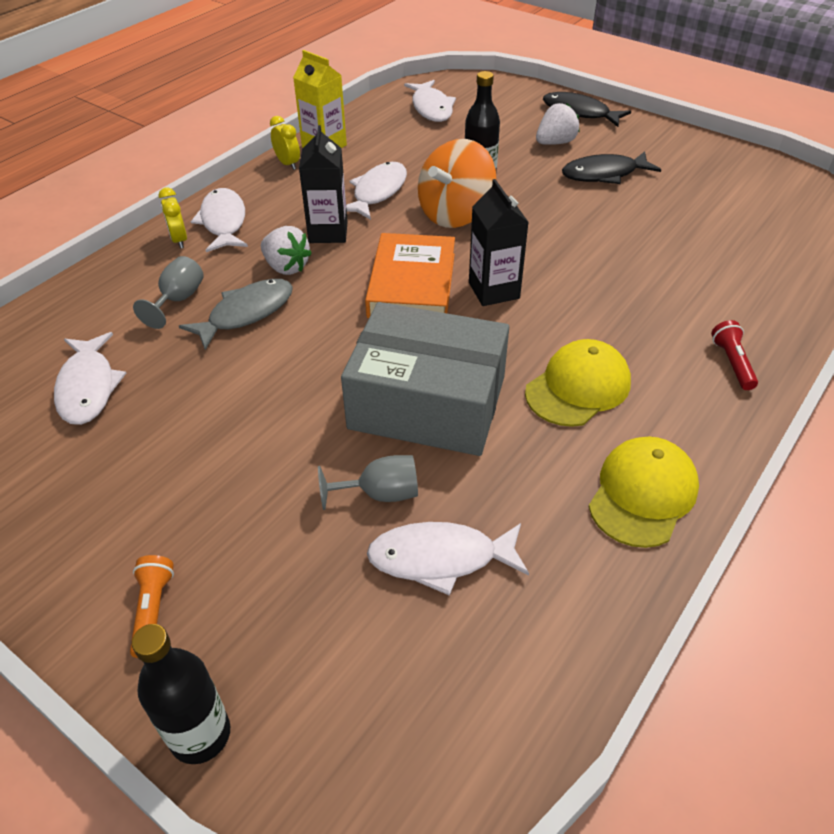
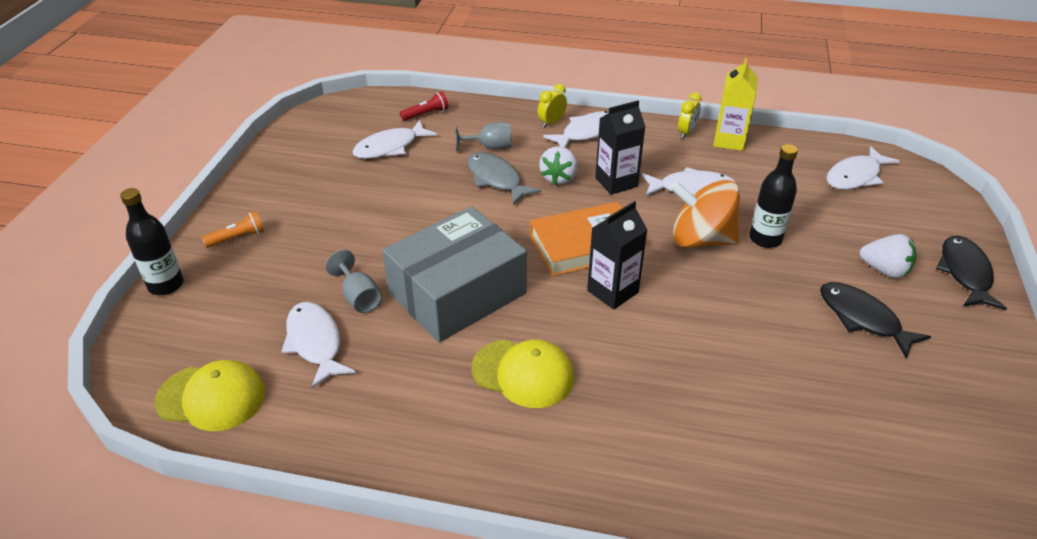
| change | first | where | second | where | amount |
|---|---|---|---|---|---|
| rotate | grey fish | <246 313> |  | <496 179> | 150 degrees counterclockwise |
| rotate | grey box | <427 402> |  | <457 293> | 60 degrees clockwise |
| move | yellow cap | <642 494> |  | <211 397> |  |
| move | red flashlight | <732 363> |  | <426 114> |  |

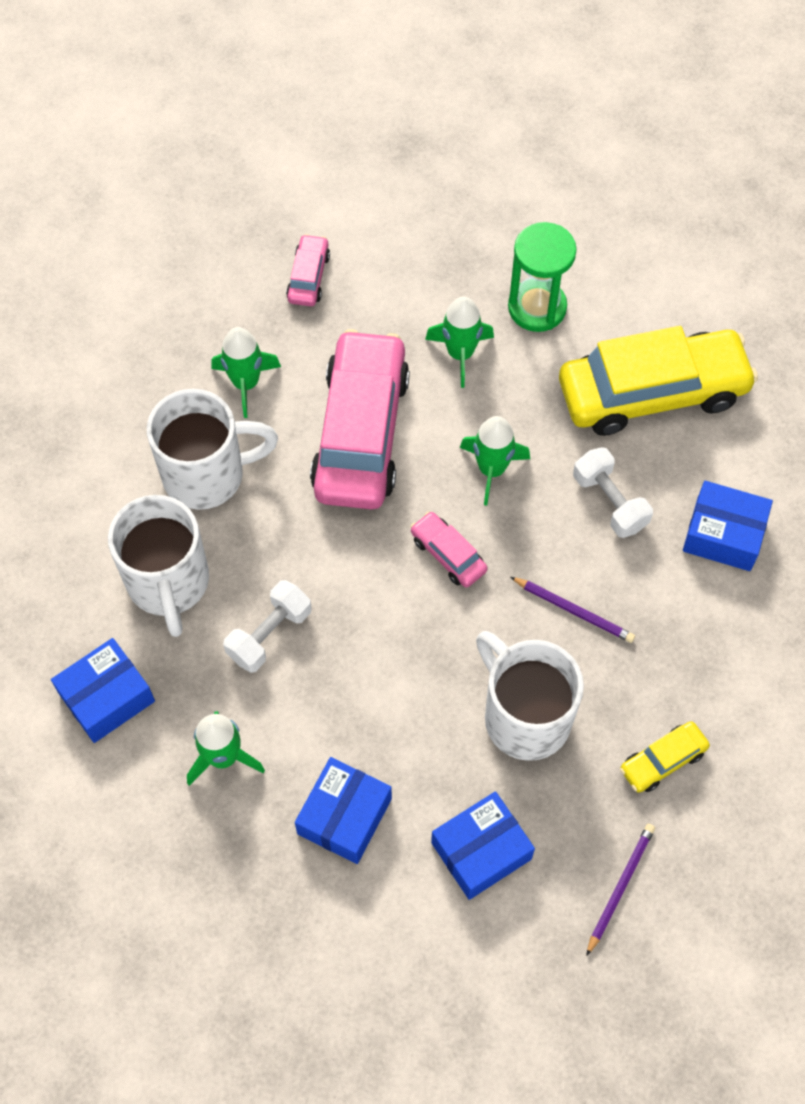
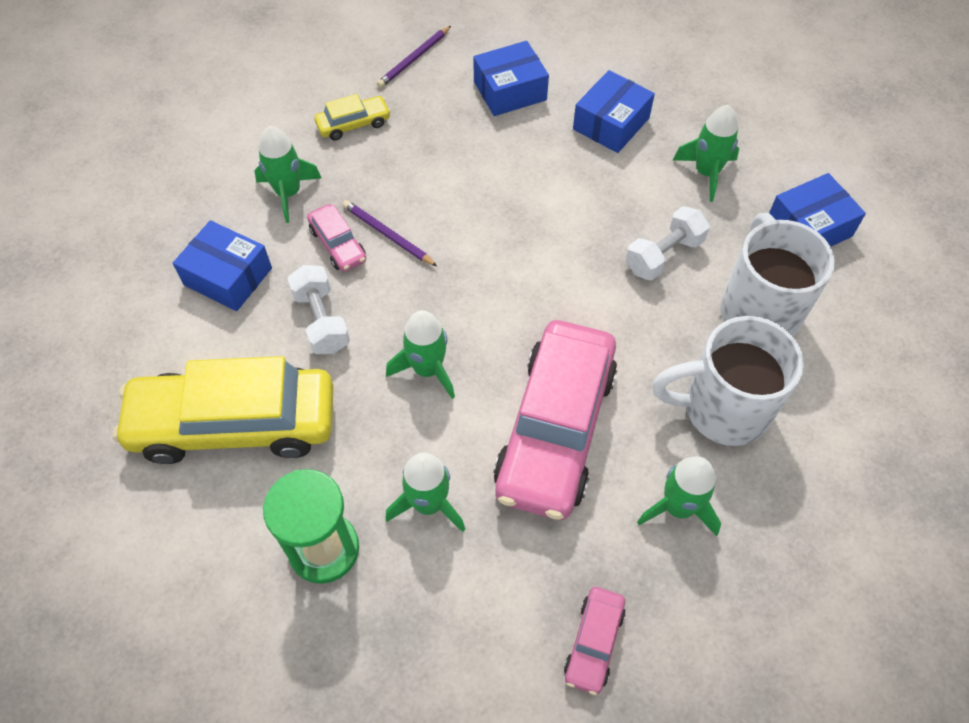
| change | first | where | second | where | amount |
|---|---|---|---|---|---|
| move | pink car | <448 554> |  | <338 244> |  |
| delete | white mug | <524 716> |  |  |  |
| insert |  |  | green rocket | <288 193> |  |

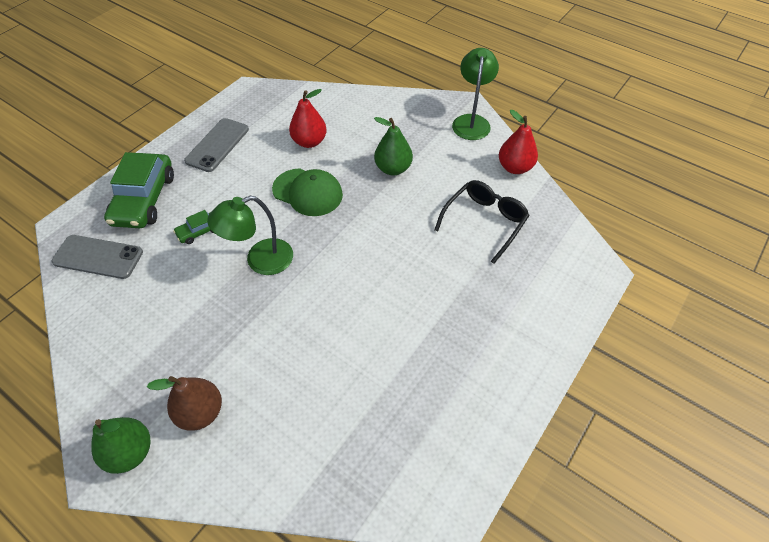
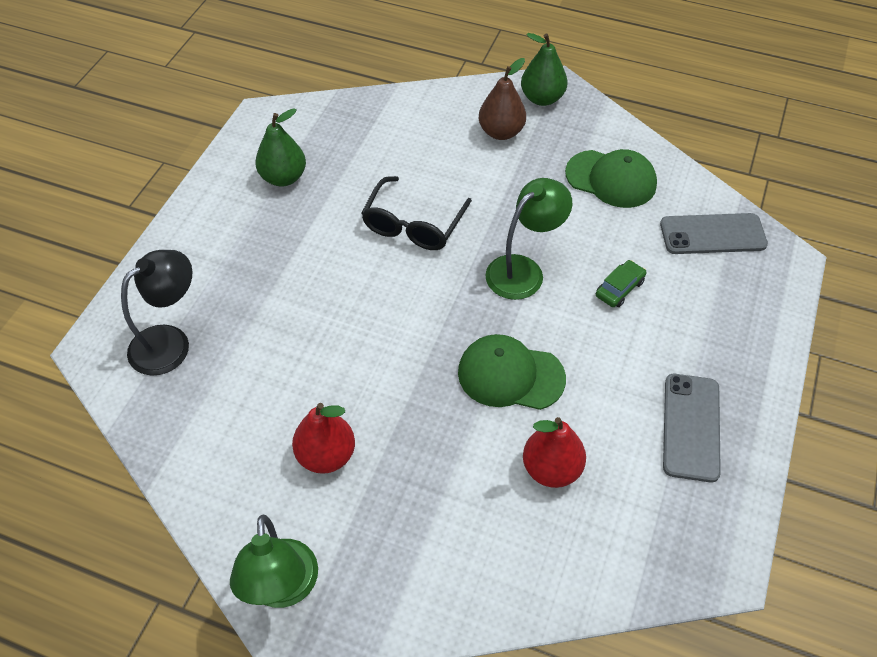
| change | first | where | second | where | amount |
|---|---|---|---|---|---|
| delete | green car | <144 199> |  |  |  |
| move | green pear | <393 168> |  | <283 178> |  |
| move | black glasses | <484 222> |  | <413 225> |  |
| move | red pear | <515 167> |  | <326 455> |  |
| insert |  |  | black lamp | <170 342> |  |
| insert |  |  | green cap | <611 179> |  |

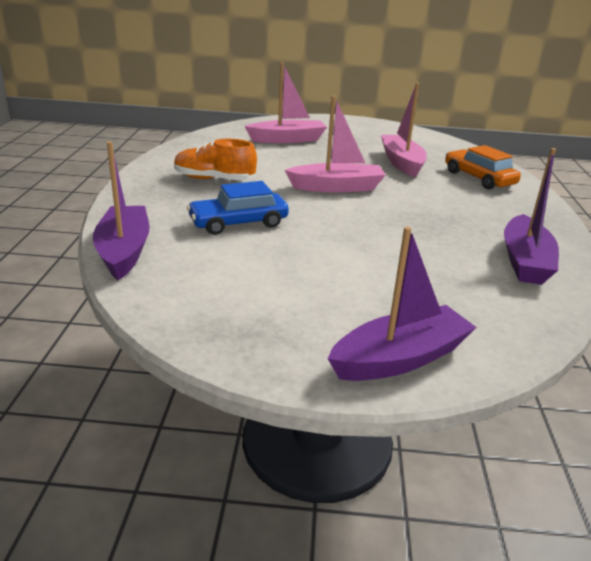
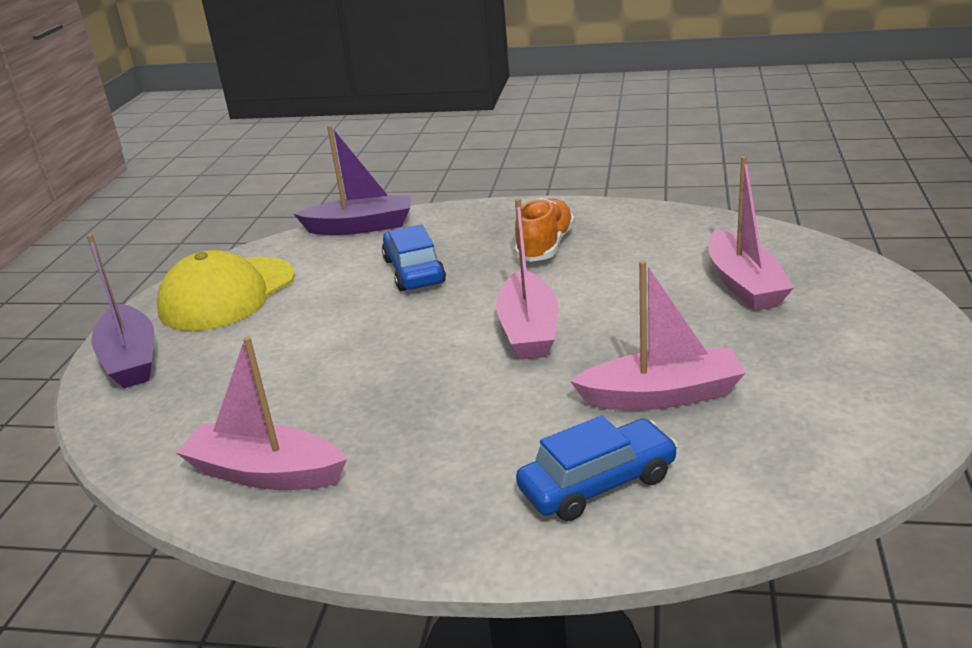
| change | first | where | second | where | amount |
|---|---|---|---|---|---|
| recolor | orange car | <479 178> | blue car | <598 484> |  |
| recolor | purple boat | <525 261> | pink boat | <265 473> |  |
| insert |  |  | yellow cap | <227 294> |  |

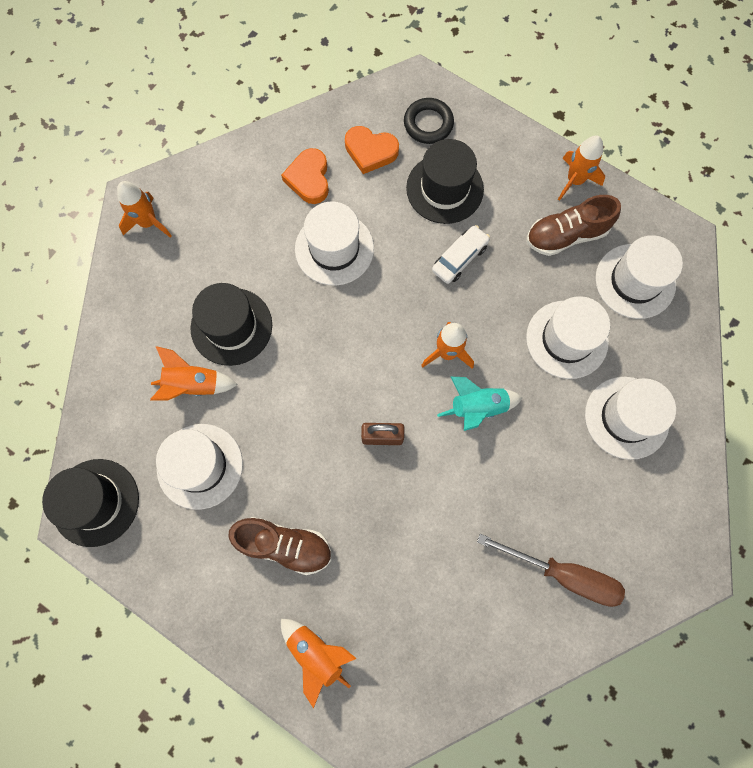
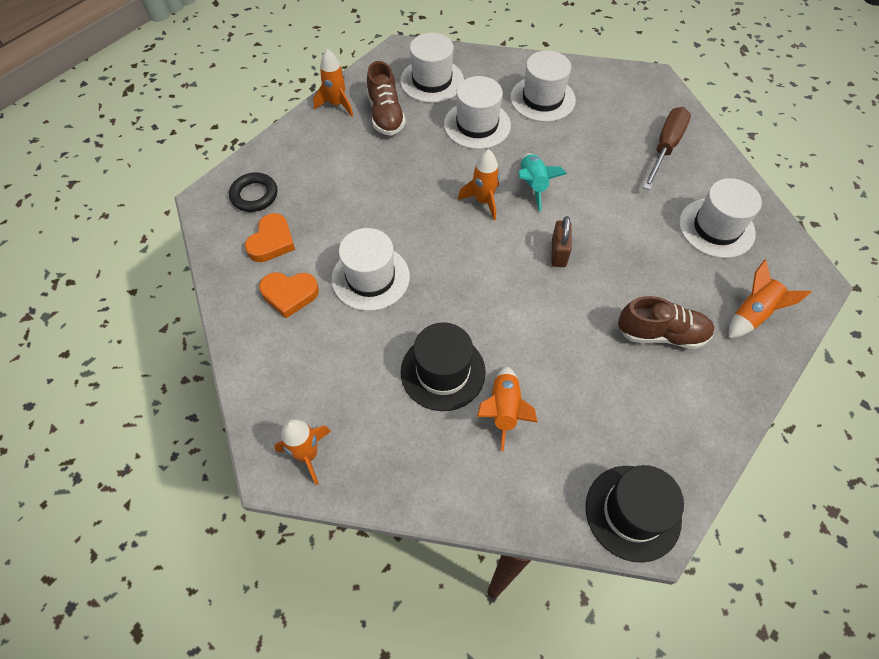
| change | first | where | second | where | amount |
|---|---|---|---|---|---|
| move | white hat | <200 466> |  | <716 228> |  |
| rotate | brown shoe | <285 545> |  | <661 334> | 75 degrees clockwise |
| delete | black hat | <444 189> |  |  |  |
| delete | white car | <459 258> |  |  |  |

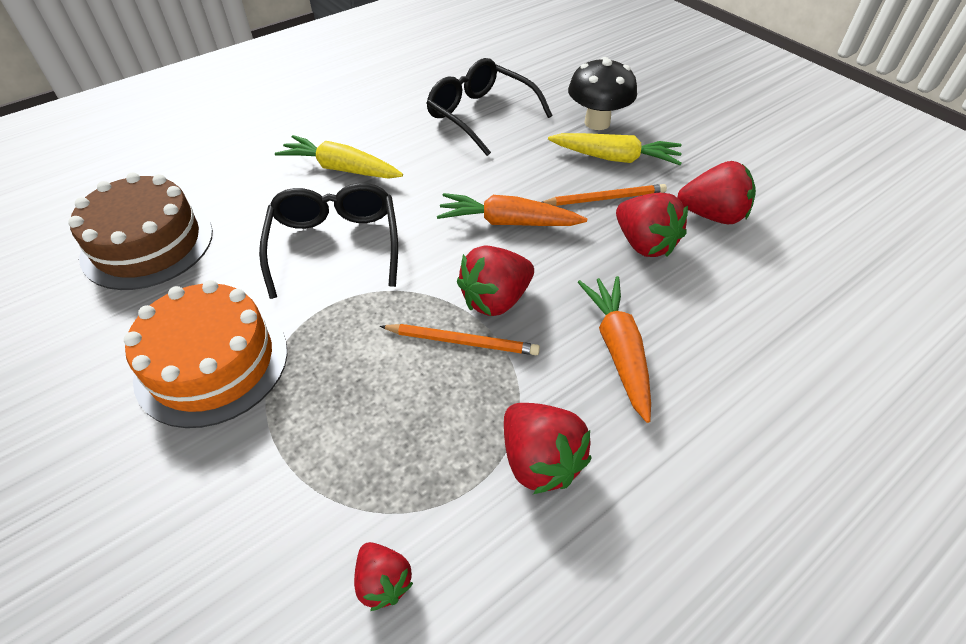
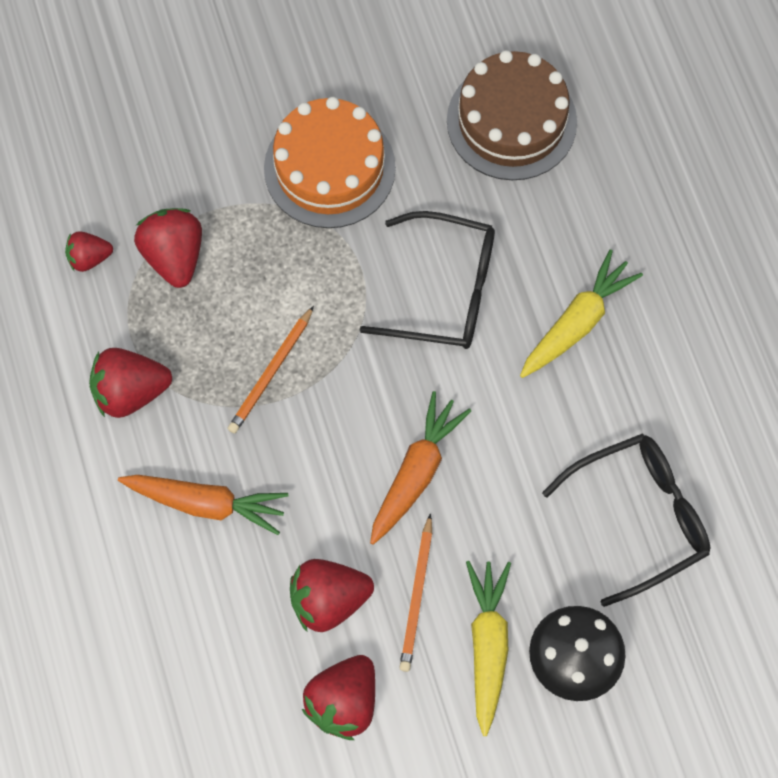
| change | first | where | second | where | amount |
|---|---|---|---|---|---|
| move | red strawberry | <495 300> |  | <174 256> |  |
| rotate | yellow carrot | <614 158> |  | <487 646> | 150 degrees clockwise |

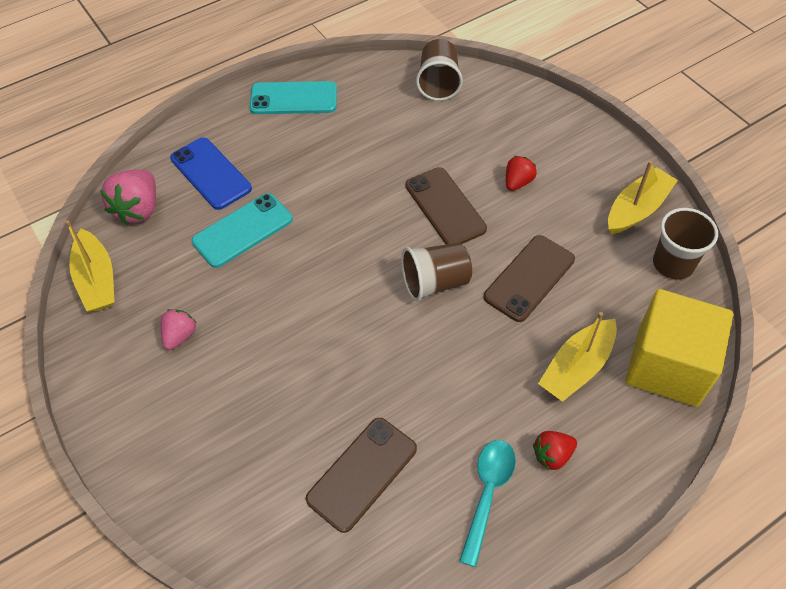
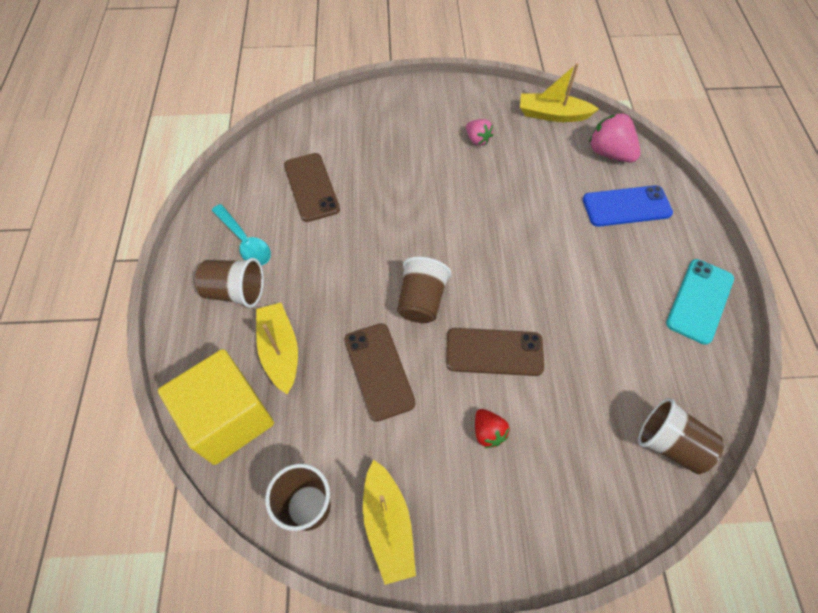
| change | first | where | second | where | amount |
|---|---|---|---|---|---|
| delete | turquoise phone | <243 230> |  |  |  |
| replace | red strawberry | <552 455> | brown cup | <235 292> |  |

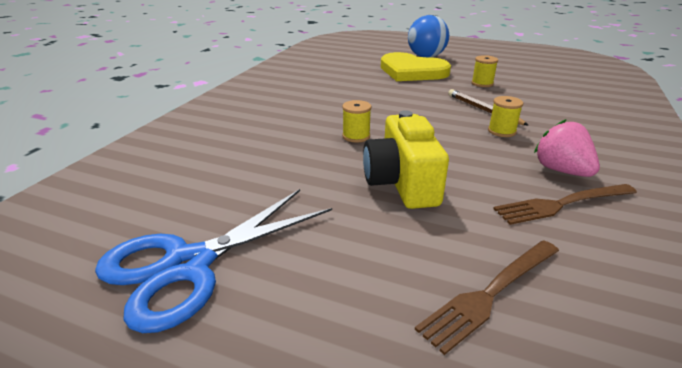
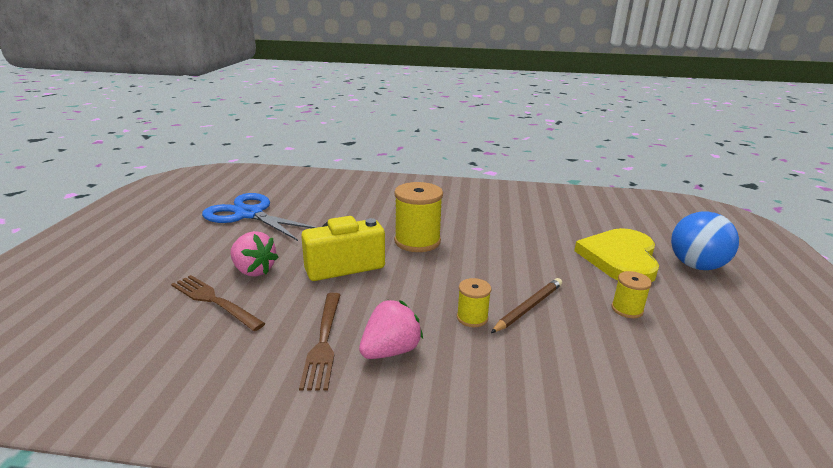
| change | first | where | second | where | amount |
|---|---|---|---|---|---|
| resize | yellow spool | <356 136> |  | <417 241> | x1.88 |
| rotate | brown fork | <561 204> |  | <323 342> | 150 degrees counterclockwise |
| insert |  |  | pink strawberry | <253 270> |  |

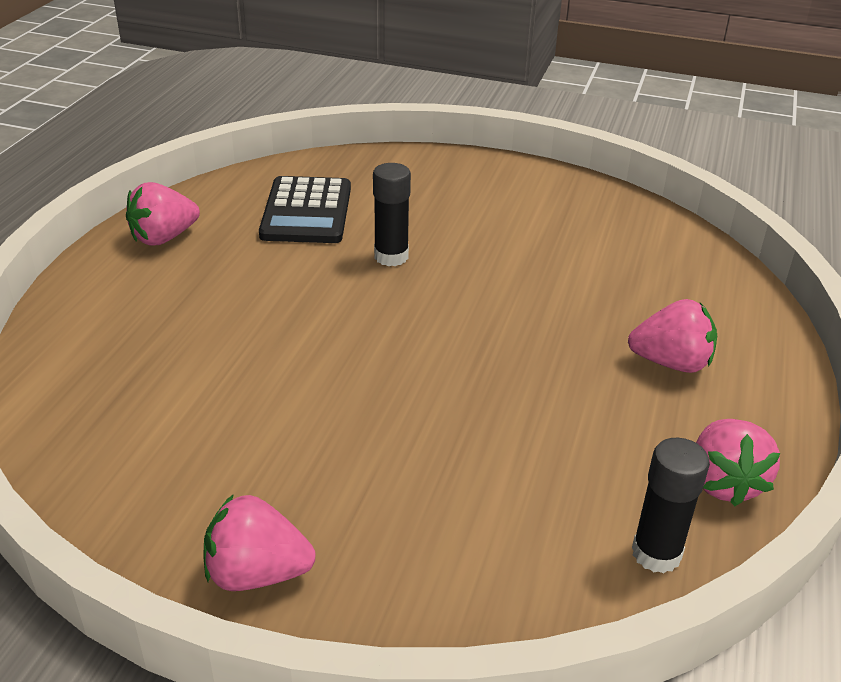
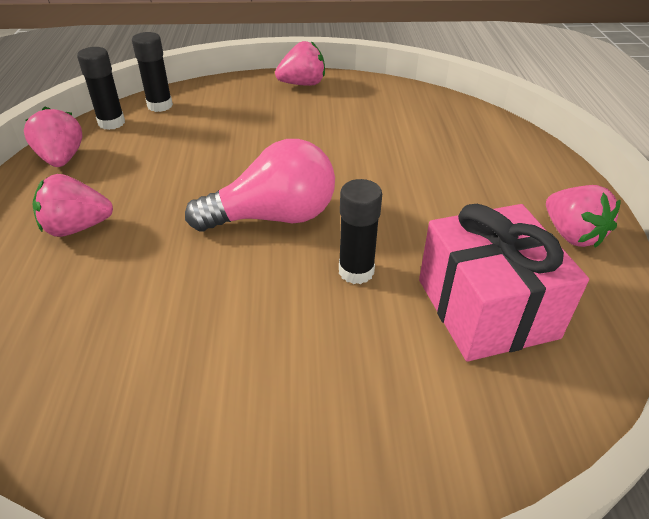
| change | first | where | second | where | amount |
|---|---|---|---|---|---|
| rotate | pink strawberry | <164 238> |  | <572 235> | 120 degrees clockwise |
| replace | black calculator | <306 211> | pink gift | <486 308> |  |
| insert |  |  | black glue stick | <160 106> |  |
| insert |  |  | pink light bulb | <273 217> |  |

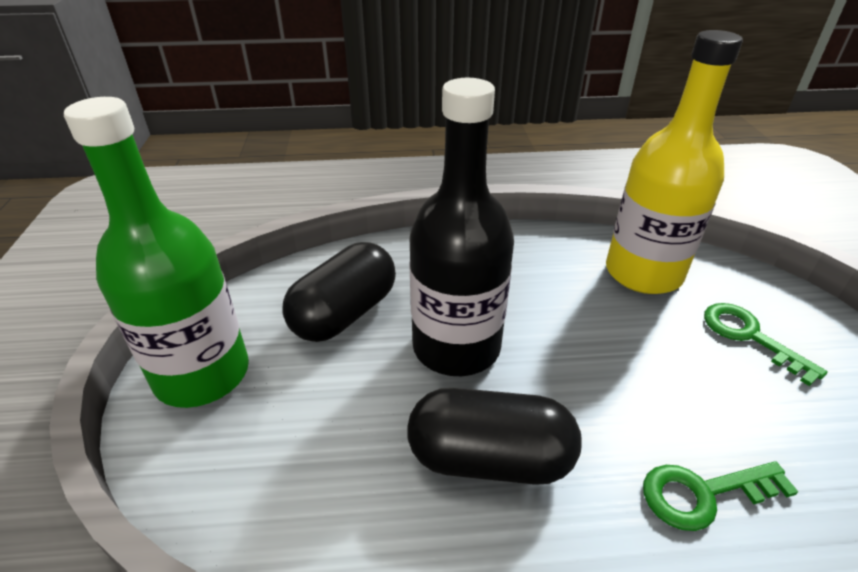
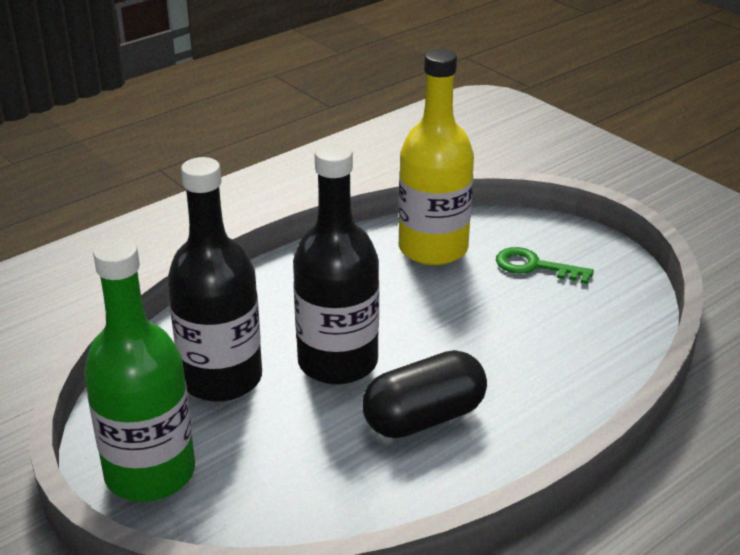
| change | first | where | second | where | amount |
|---|---|---|---|---|---|
| replace | black capsule | <344 313> | black bottle | <221 378> |  |
| delete | green key | <703 493> |  |  |  |

